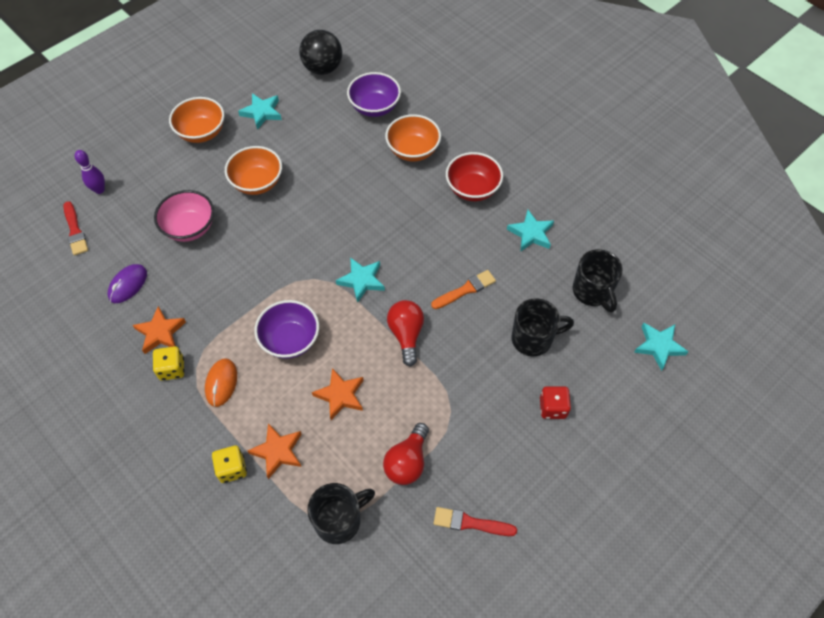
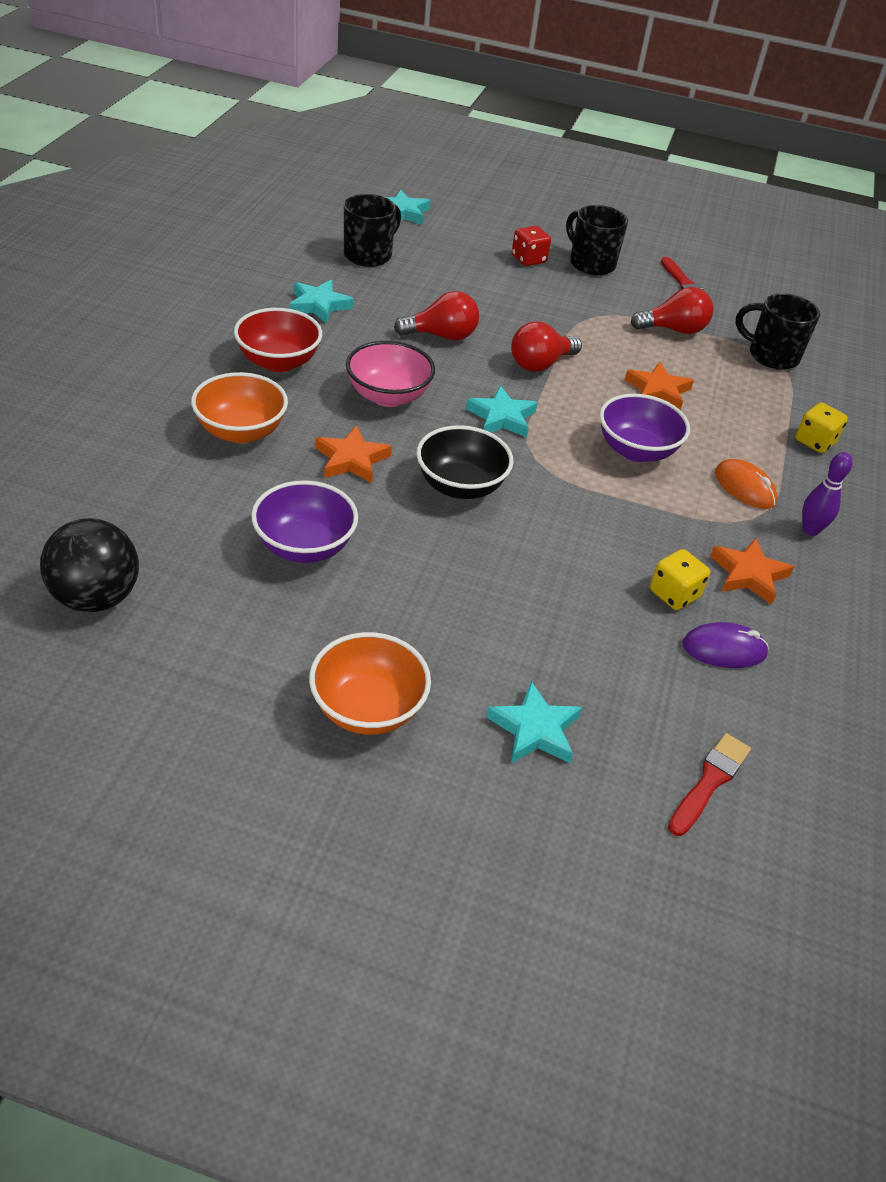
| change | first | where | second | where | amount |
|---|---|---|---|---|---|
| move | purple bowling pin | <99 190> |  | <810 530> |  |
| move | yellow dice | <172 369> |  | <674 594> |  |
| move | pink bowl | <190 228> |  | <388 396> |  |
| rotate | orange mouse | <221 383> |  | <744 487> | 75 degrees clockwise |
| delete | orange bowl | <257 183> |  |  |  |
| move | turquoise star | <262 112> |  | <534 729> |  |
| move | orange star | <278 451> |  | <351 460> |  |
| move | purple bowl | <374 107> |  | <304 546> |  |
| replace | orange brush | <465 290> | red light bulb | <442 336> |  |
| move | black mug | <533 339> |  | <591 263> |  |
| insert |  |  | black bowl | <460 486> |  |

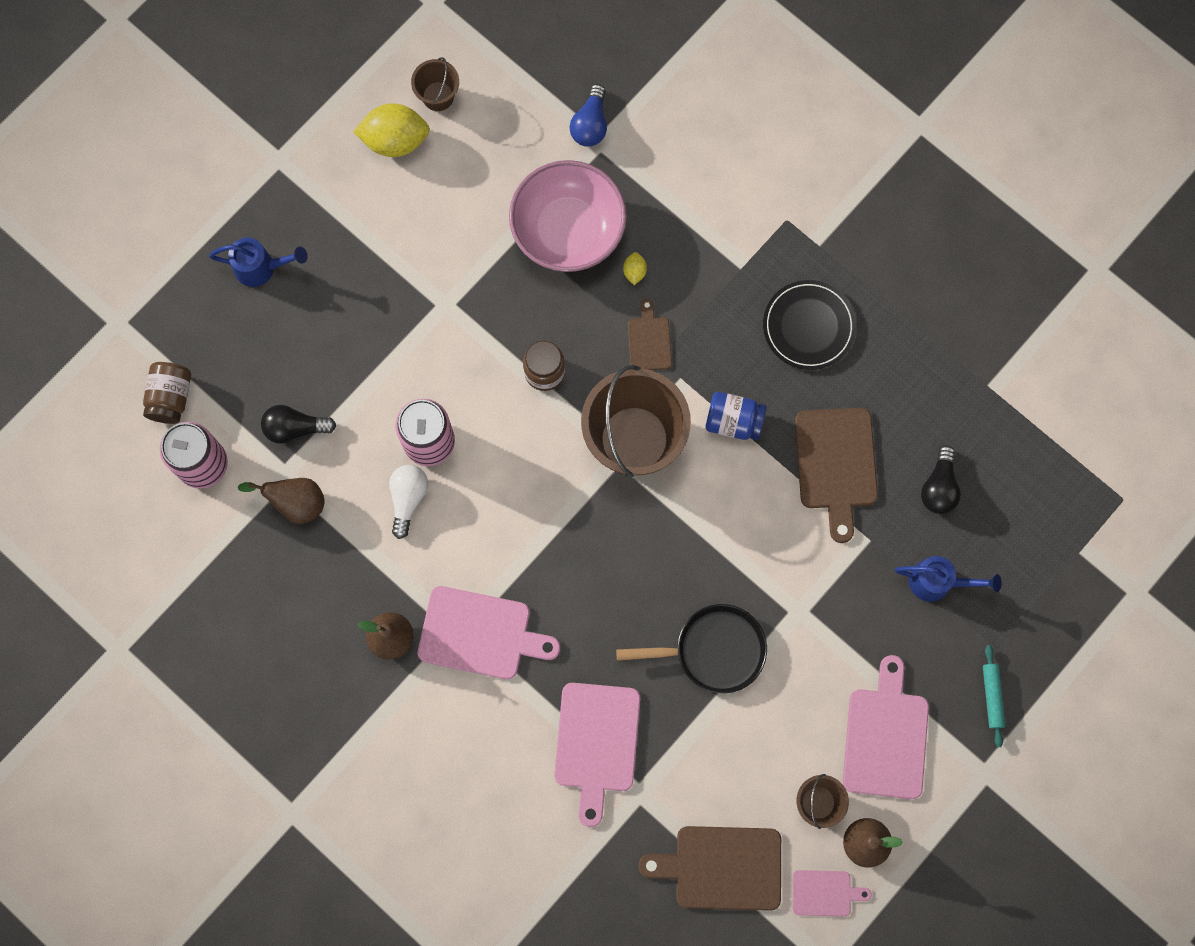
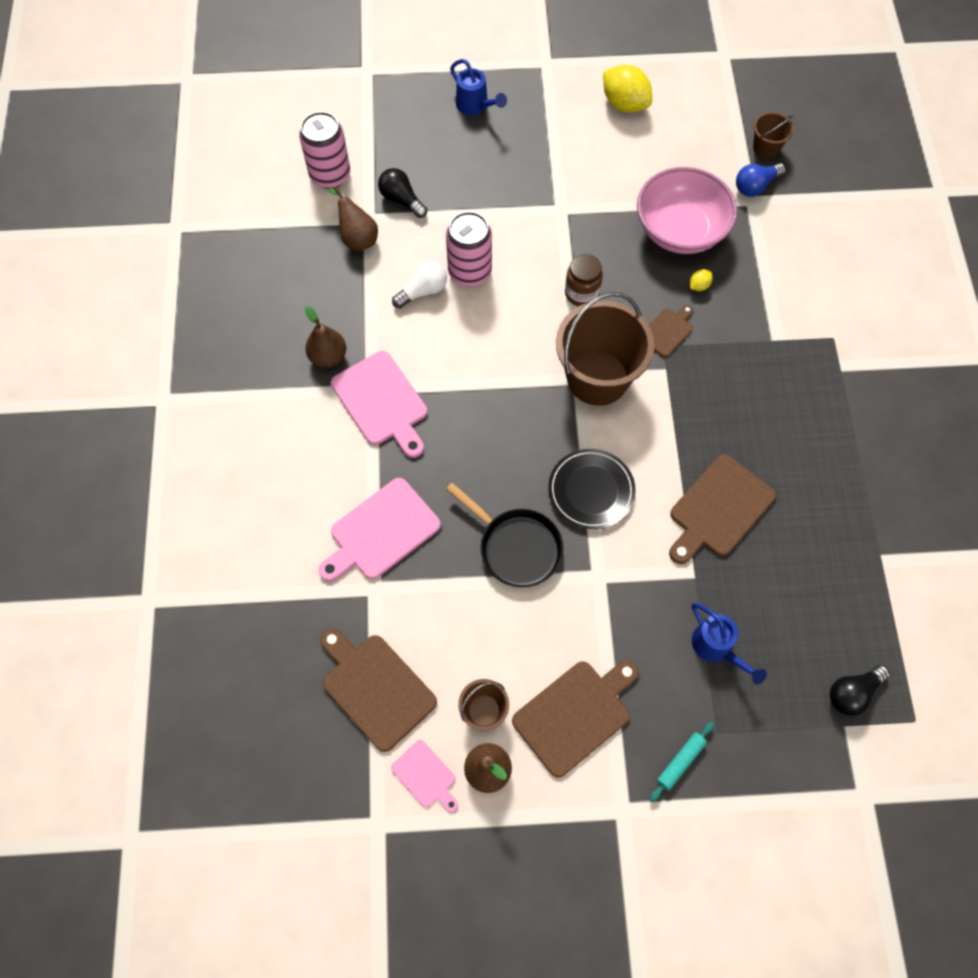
| change | first | where | second | where | amount |
|---|---|---|---|---|---|
| delete | brown jar | <171 397> |  |  |  |
| move | brown bucket | <438 96> |  | <766 148> |  |
| delete | blue jar | <733 421> |  |  |  |
| move | black plate | <808 326> |  | <591 490> |  |
| recolor | pink cutting board | <886 737> | brown cutting board | <575 714> |  |
| move | black light bulb | <939 487> |  | <852 693> |  |

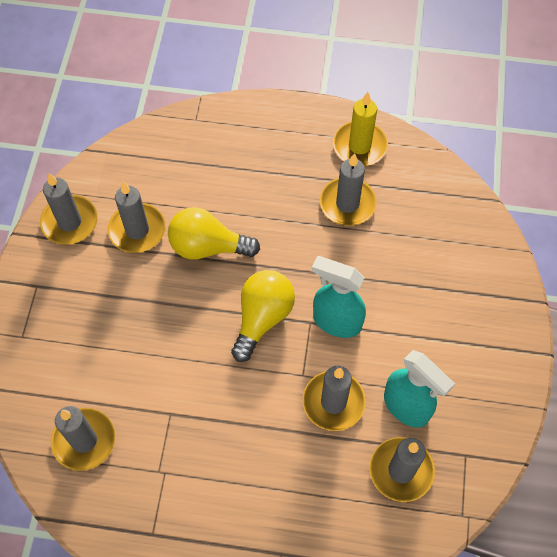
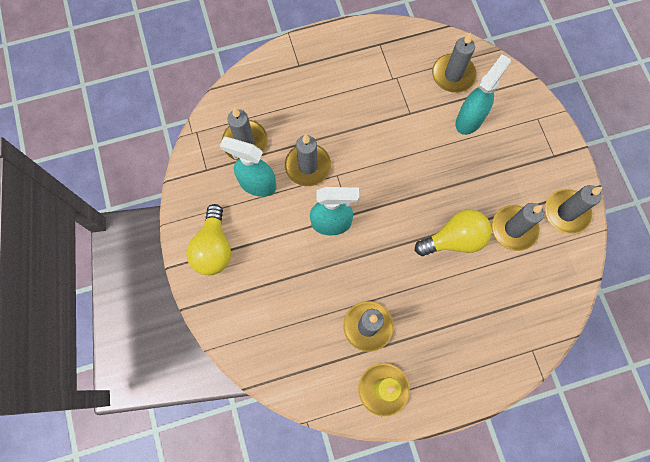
| change | first | where | second | where | amount |
|---|---|---|---|---|---|
| move | yellow light bulb | <262 318> |  | <213 248> |  |
| insert |  |  | turquoise spray bottle | <469 119> |  |

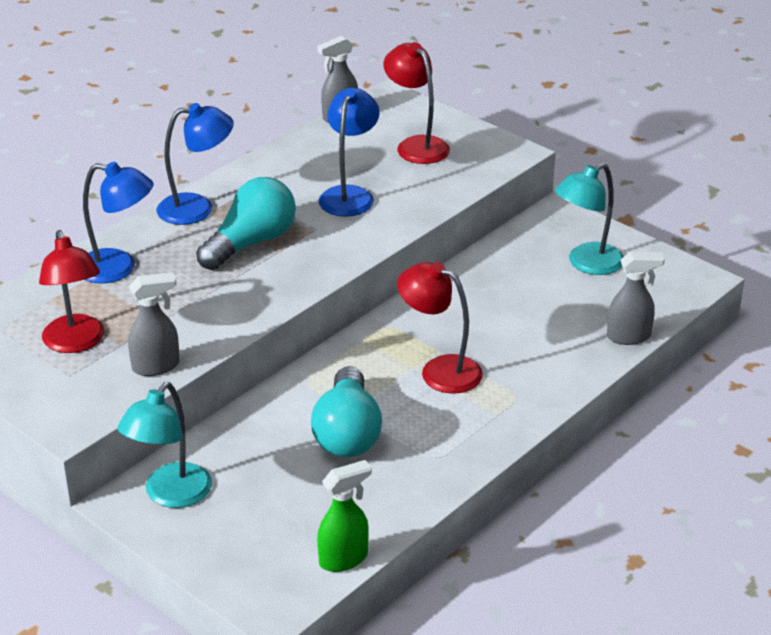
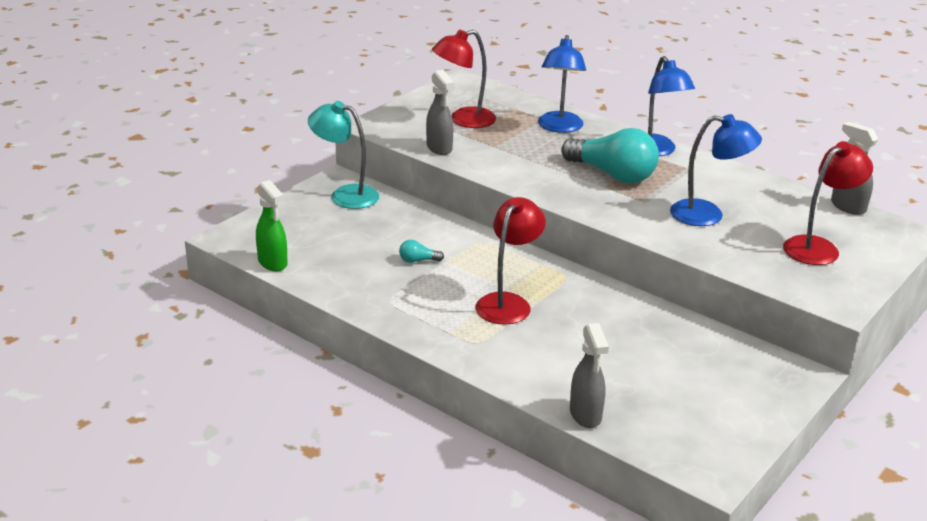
| change | first | where | second | where | amount |
|---|---|---|---|---|---|
| resize | turquoise light bulb | <347 433> |  | <418 260> | x0.40 |
| delete | turquoise lamp | <587 264> |  |  |  |

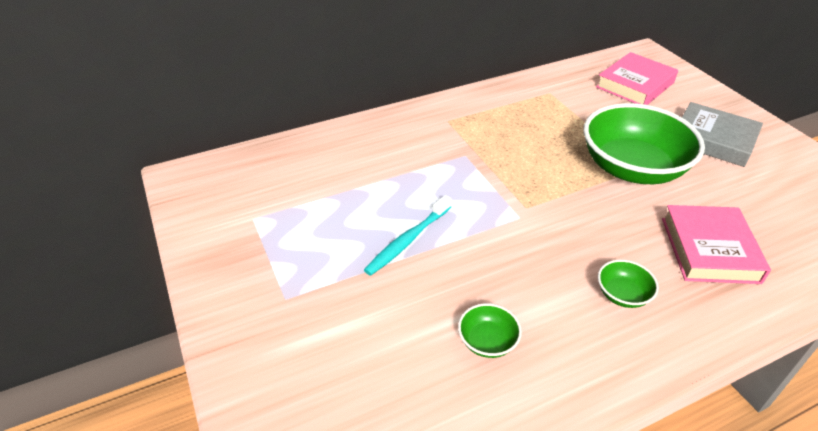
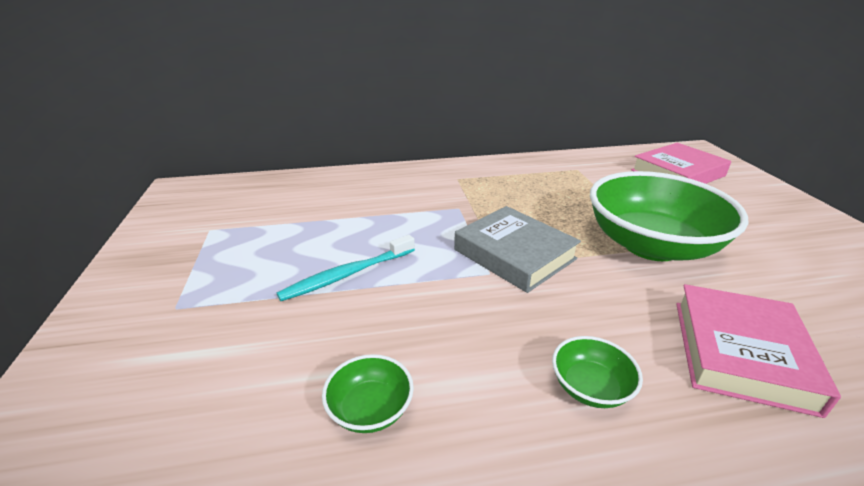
| change | first | where | second | where | amount |
|---|---|---|---|---|---|
| move | grey book | <713 140> |  | <514 254> |  |

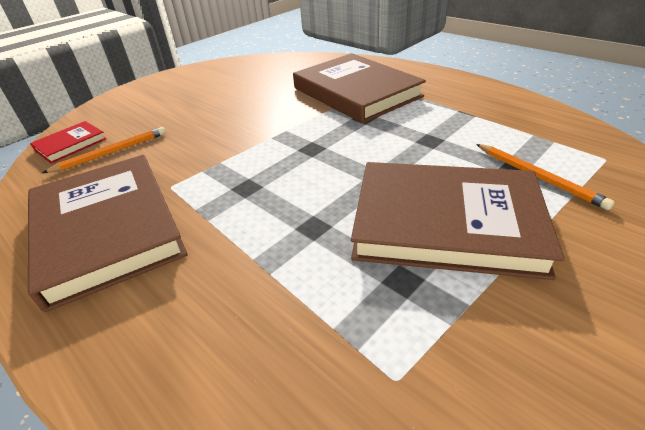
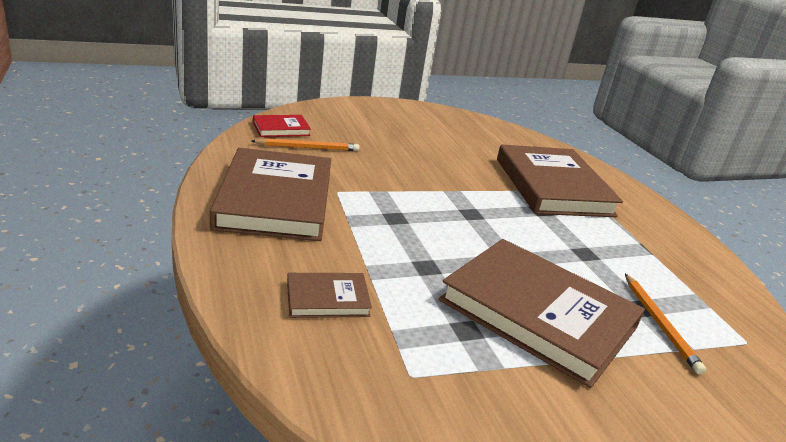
| change | first | where | second | where | amount |
|---|---|---|---|---|---|
| insert |  |  | brown book | <327 299> |  |

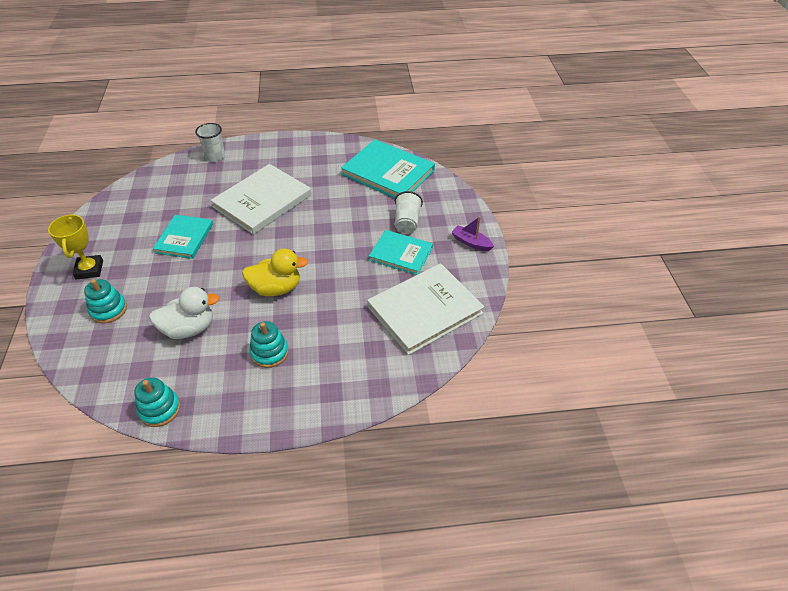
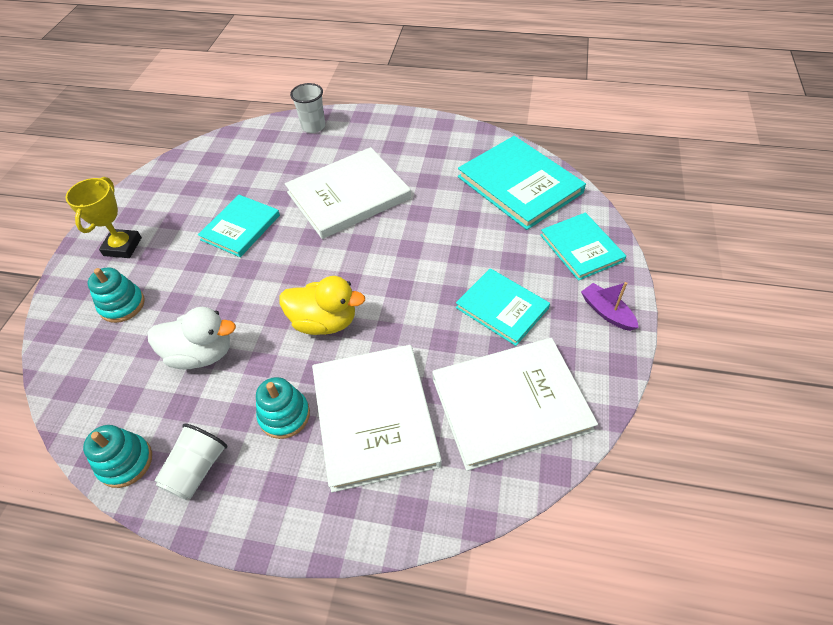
| change | first | where | second | where | amount |
|---|---|---|---|---|---|
| move | white cup | <407 222> |  | <197 469> |  |
| insert |  |  | white book | <374 417> |  |
| insert |  |  | turquoise book | <581 248> |  |

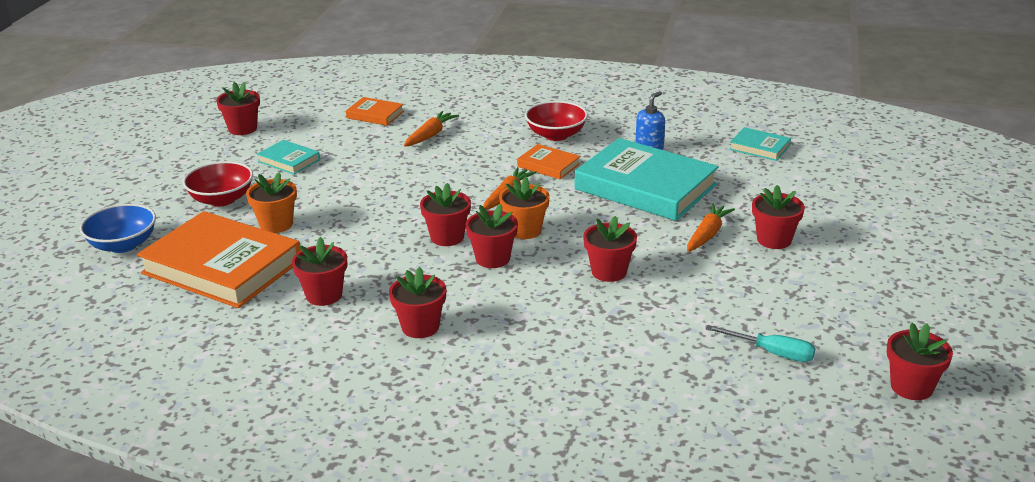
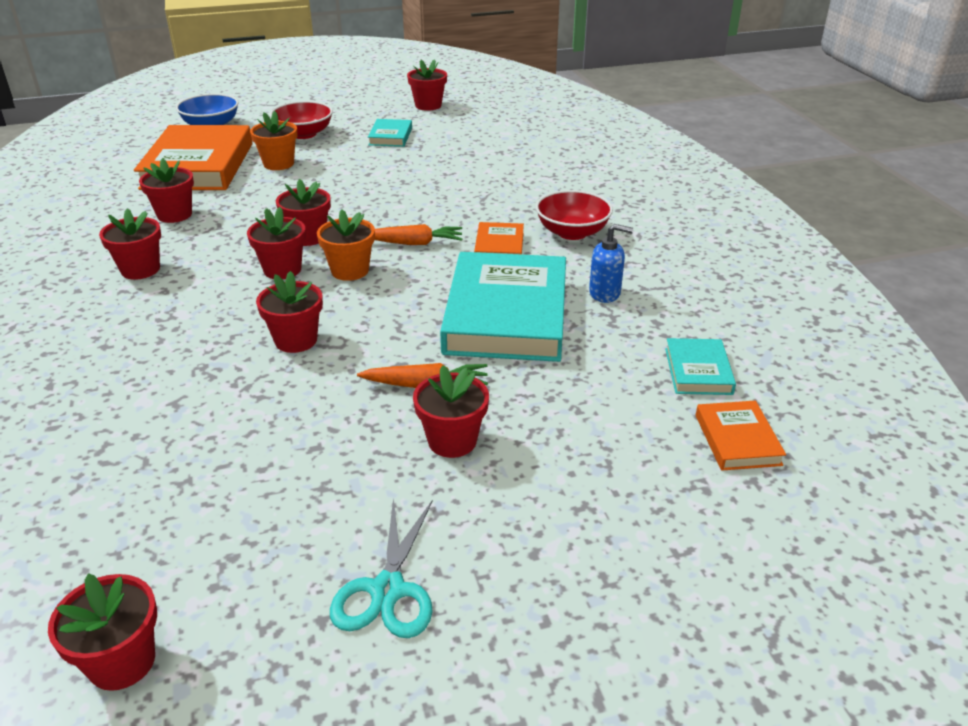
| change | first | where | second | where | amount |
|---|---|---|---|---|---|
| move | orange book | <375 115> |  | <737 440> |  |
| delete | orange carrot | <430 135> |  |  |  |
| delete | turquoise screwdriver | <772 353> |  |  |  |
| insert |  |  | turquoise scissors | <387 590> |  |

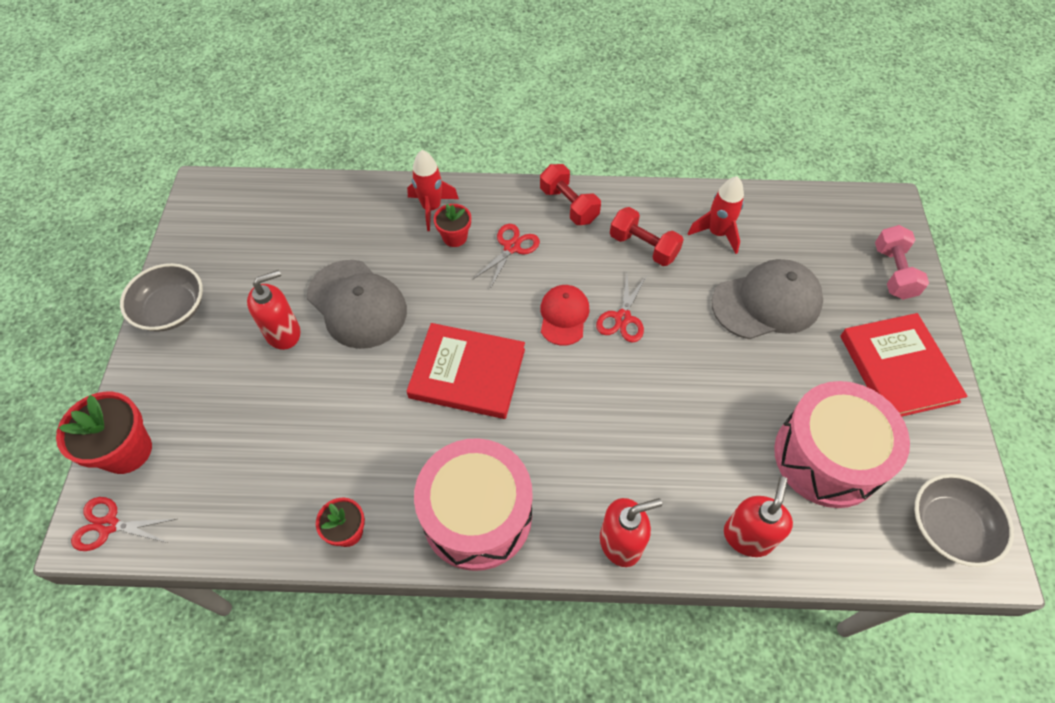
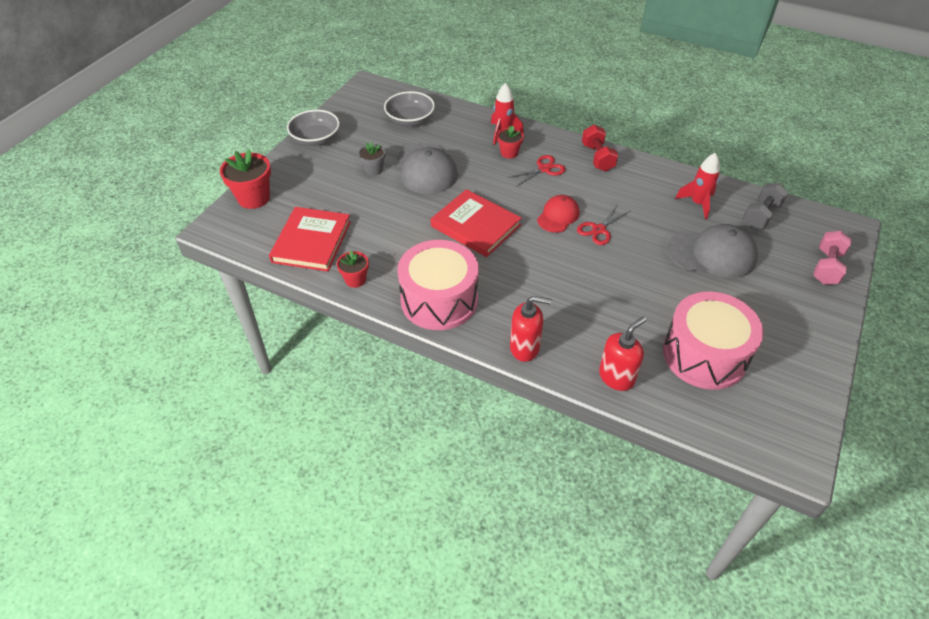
| change | first | where | second | where | amount |
|---|---|---|---|---|---|
| delete | red scissors | <108 525> |  |  |  |
| replace | red soap dispenser | <283 333> | grey flower pot | <373 170> |  |
| delete | red dumbbell | <643 247> |  |  |  |
| move | red book | <898 368> |  | <311 242> |  |
| move | grey bowl | <948 528> |  | <410 120> |  |
| insert |  |  | grey dumbbell | <761 215> |  |

